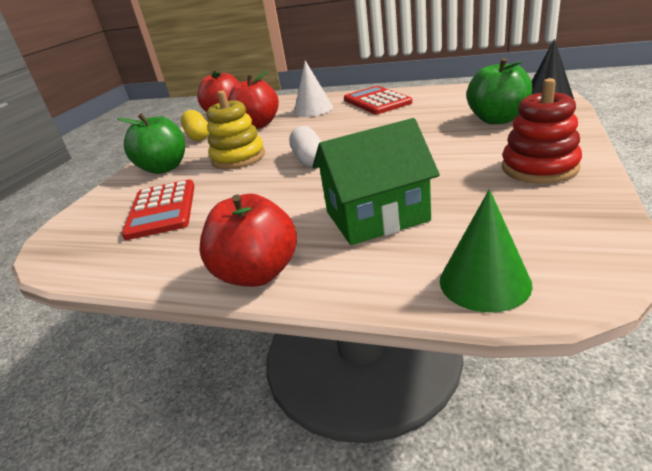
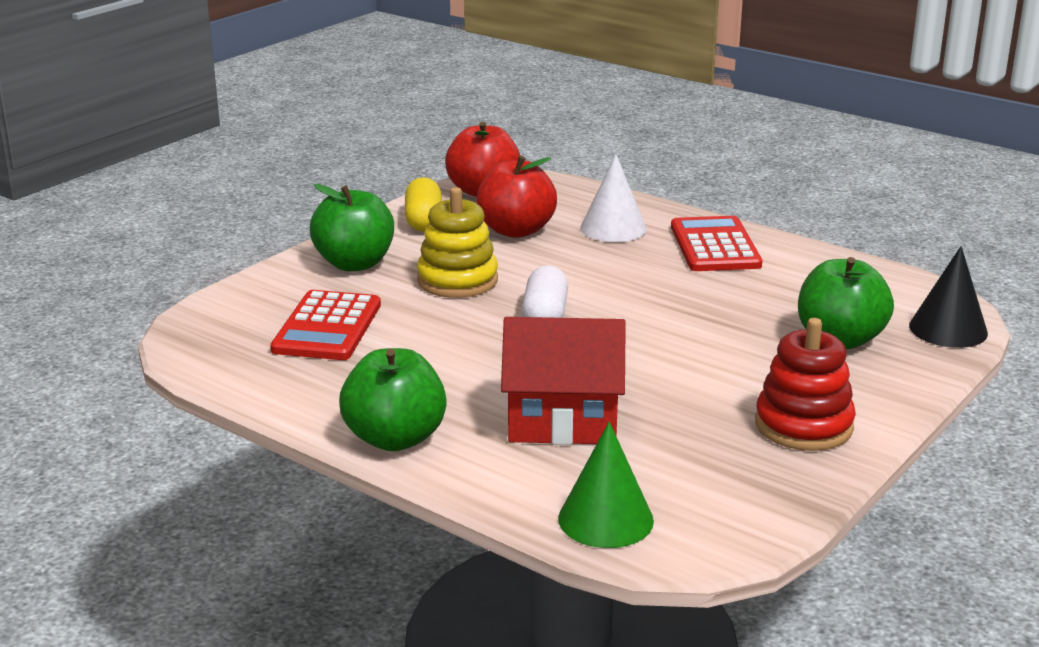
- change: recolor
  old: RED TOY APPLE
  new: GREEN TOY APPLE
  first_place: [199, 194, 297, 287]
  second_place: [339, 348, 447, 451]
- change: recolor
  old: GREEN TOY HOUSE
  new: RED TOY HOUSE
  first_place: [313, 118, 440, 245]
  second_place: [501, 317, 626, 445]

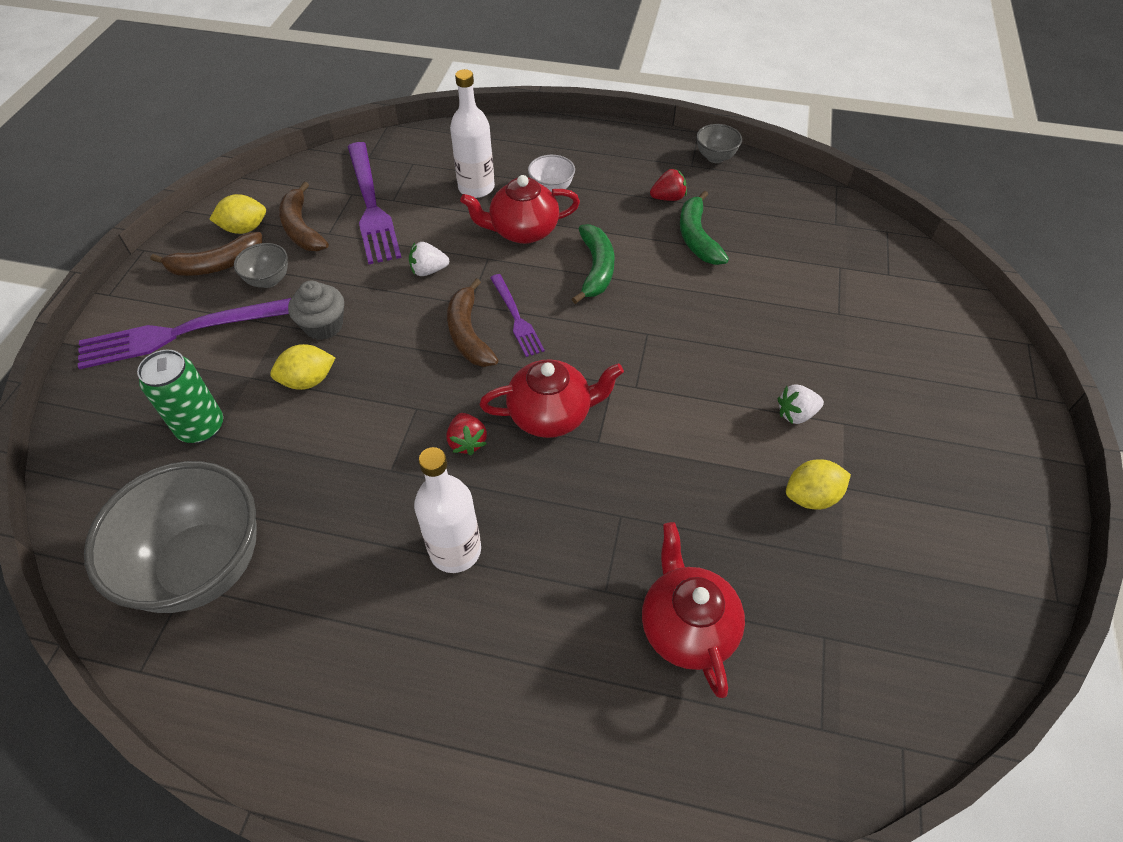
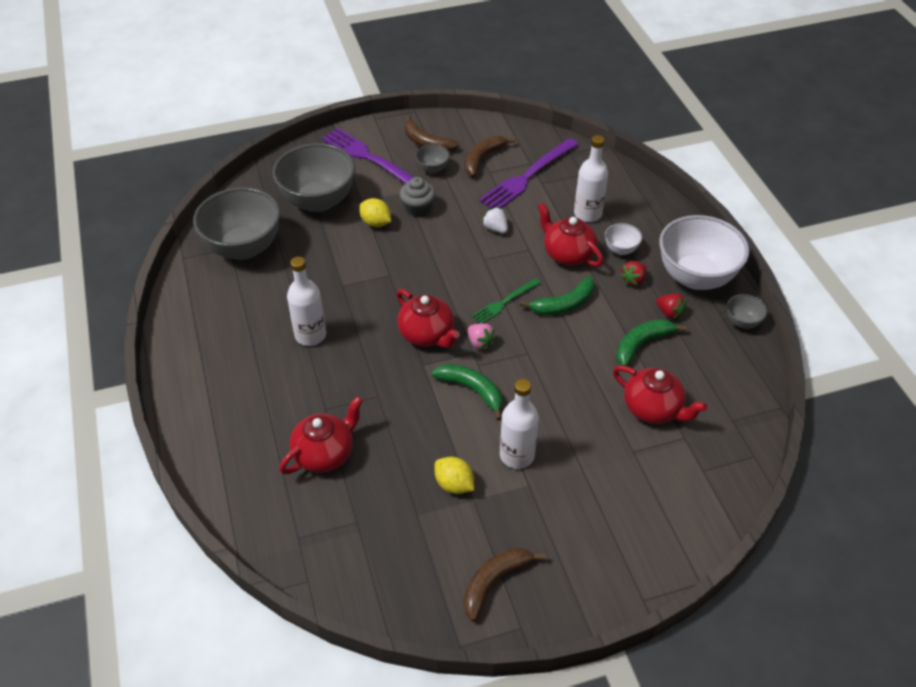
- change: replace
  old: GREEN TIN
  new: GRAY SERVING BOWL
  first_place: [137, 350, 223, 443]
  second_place: [273, 143, 355, 212]
- change: delete
  old: GOLDEN TOY LEMON
  first_place: [209, 194, 266, 234]
- change: move
  old: RED TOY STRAWBERRY
  first_place: [446, 413, 487, 456]
  second_place: [620, 261, 647, 286]
- change: move
  old: DARK BROWN TOY BANANA
  first_place: [447, 278, 498, 367]
  second_place: [464, 548, 546, 621]
- change: delete
  old: VIOLET TABLE FORK
  first_place: [490, 274, 545, 357]
- change: replace
  old: WHITE TOY STRAWBERRY
  new: WHITE FLASK
  first_place: [778, 384, 824, 424]
  second_place: [500, 379, 539, 469]
- change: insert
  new: GREEN TOY BANANA
  second_place: [432, 364, 502, 420]
- change: insert
  new: ROSY TOY STRAWBERRY
  second_place: [467, 323, 496, 350]
- change: insert
  new: GREEN TABLE FORK
  second_place: [472, 278, 540, 324]
- change: insert
  new: RED TEA POT
  second_place: [613, 365, 707, 424]
- change: insert
  new: WHITE SERVING BOWL
  second_place: [659, 215, 749, 290]

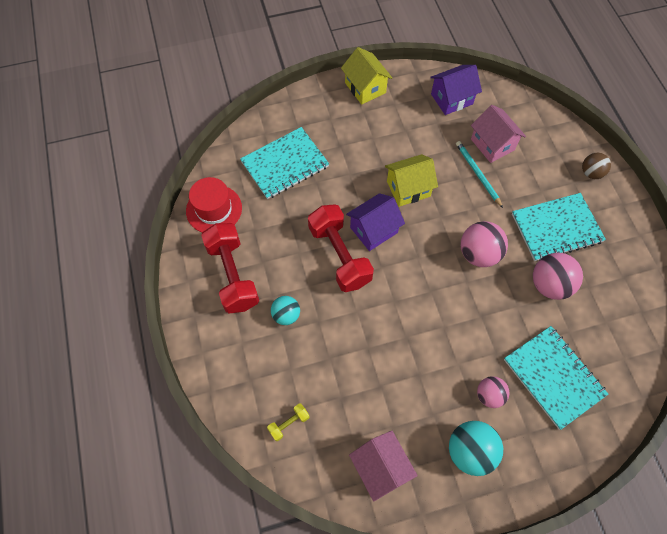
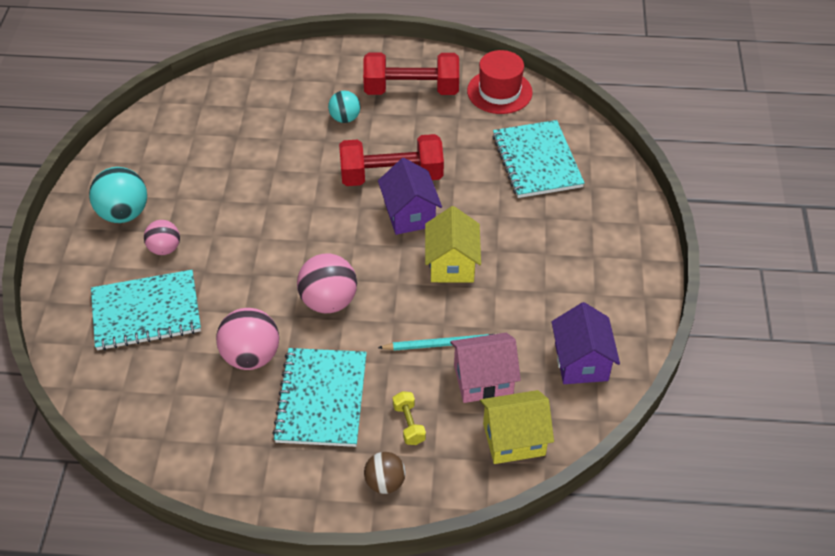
- change: move
  old: GOLDEN DUMBBELL
  first_place: [267, 403, 310, 441]
  second_place: [393, 391, 426, 445]
- change: move
  old: GOLDEN TOY HOUSE
  first_place: [341, 47, 392, 105]
  second_place: [480, 390, 554, 464]
- change: delete
  old: ROSY TOY HOUSE
  first_place: [349, 431, 418, 502]

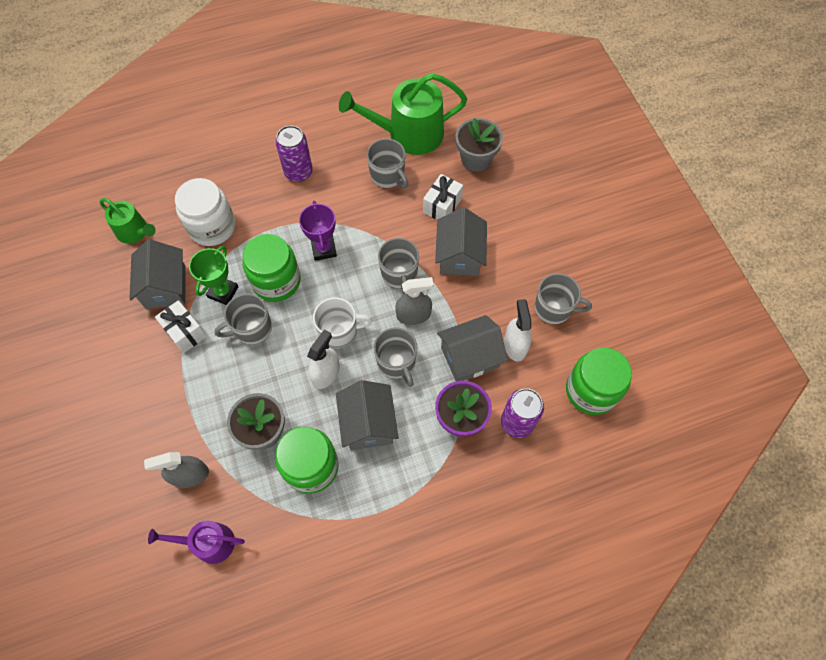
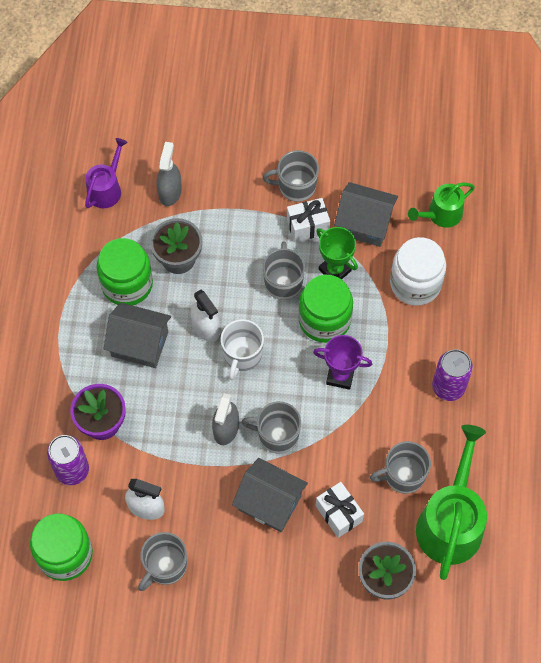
- change: move
  old: GRAY TEA MUG
  first_place: [374, 327, 418, 387]
  second_place: [263, 150, 319, 202]
- change: delete
  old: GRAY TOY HOUSE
  first_place: [437, 315, 508, 381]

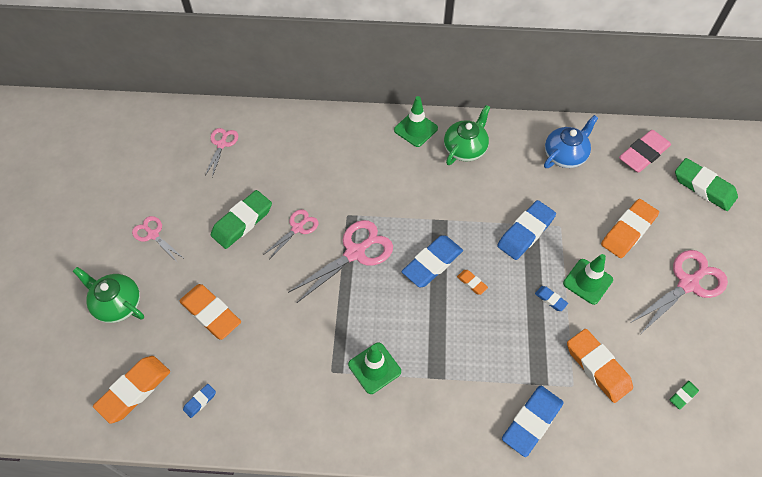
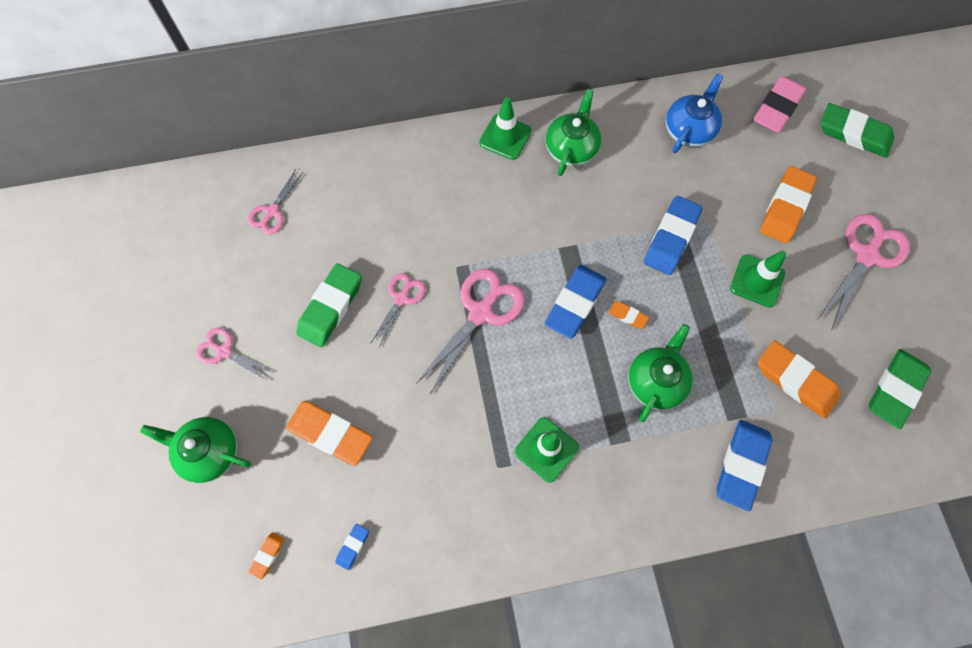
- change: resize
  old: ORANGE PENCIL ERASER
  first_place: [93, 356, 170, 424]
  second_place: [248, 532, 285, 579]
  factor: 0.46
- change: rotate
  old: ROSY SCISSORS
  first_place: [205, 128, 238, 177]
  second_place: [248, 169, 303, 234]
  degrees: -150
- change: delete
  old: ROYAL BLUE PENCIL ERASER
  first_place: [535, 286, 568, 311]
- change: resize
  old: GREEN PENCIL ERASER
  first_place: [670, 381, 699, 410]
  second_place: [869, 349, 931, 429]
  factor: 2.15
- change: insert
  new: GREEN TEA POT
  second_place: [628, 324, 693, 422]

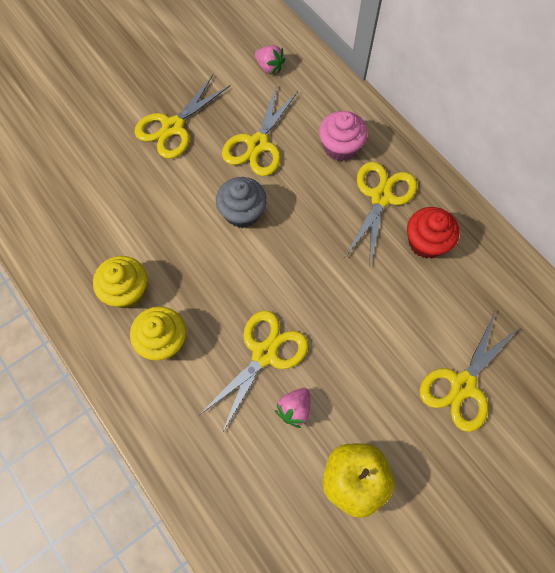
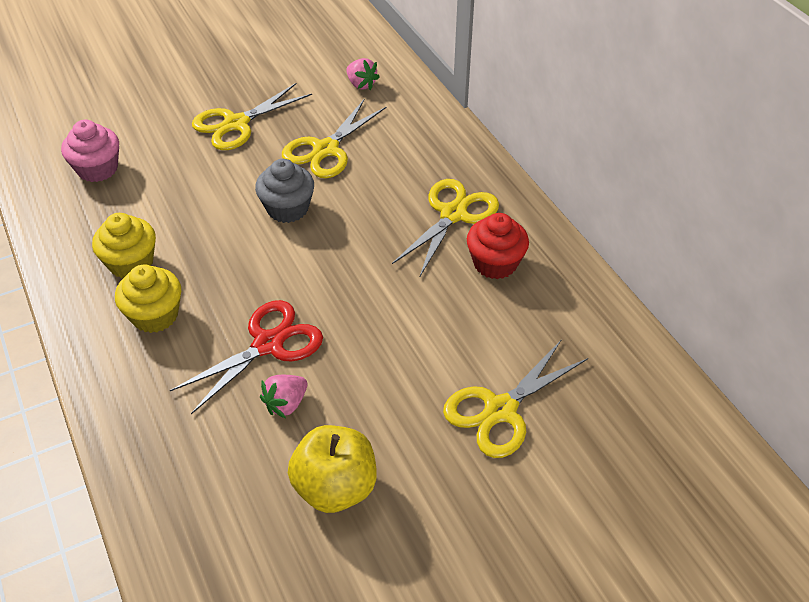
- change: recolor
  old: GOLDEN SCISSORS
  new: RED SCISSORS
  first_place: [199, 310, 308, 433]
  second_place: [170, 300, 323, 414]
- change: move
  old: ROSY MUFFIN
  first_place: [319, 111, 367, 161]
  second_place: [61, 120, 119, 182]

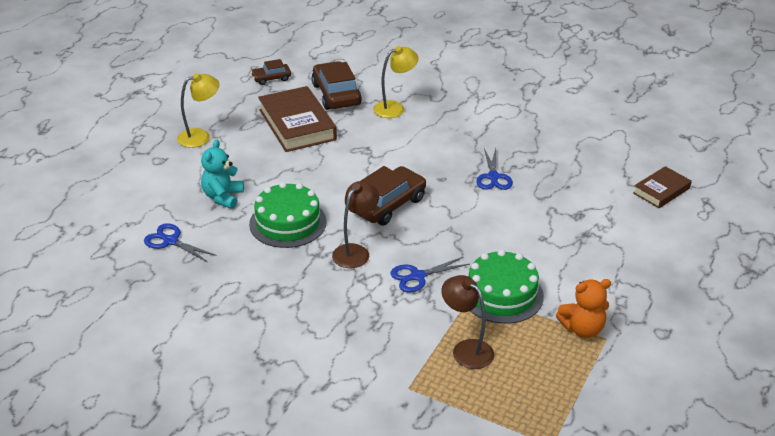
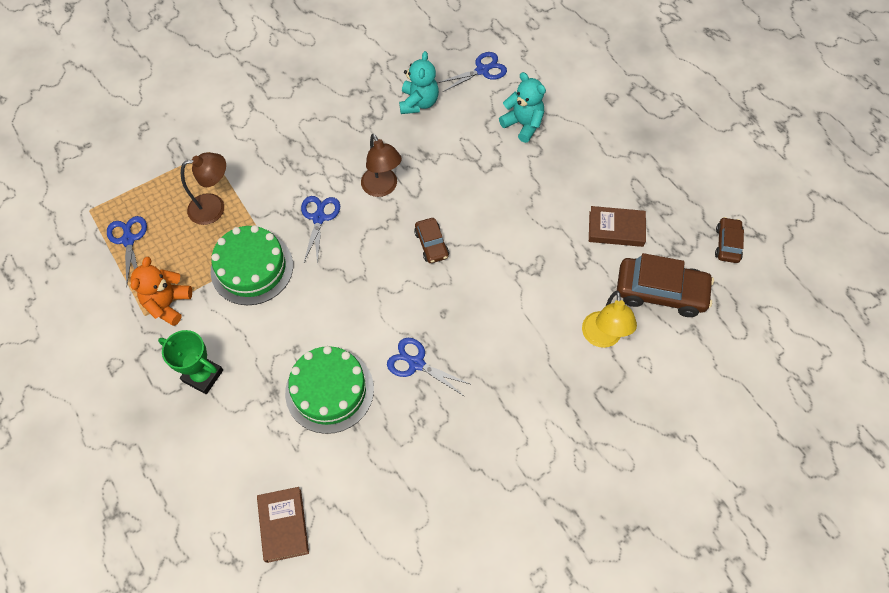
- change: delete
  old: GOLDEN LAMP
  first_place: [177, 73, 220, 148]
- change: move
  old: GREEN CAKE
  first_place: [249, 182, 327, 248]
  second_place: [285, 346, 374, 434]
- change: resize
  old: DARK BROWN HARDCOVER
  first_place: [258, 86, 337, 152]
  second_place: [589, 206, 646, 247]
  factor: 0.57
- change: resize
  old: DARK BROWN TOY CAR
  first_place: [357, 166, 426, 226]
  second_place: [414, 218, 449, 263]
  factor: 0.55
- change: insert
  new: ROYAL BLUE SCISSORS
  second_place: [107, 216, 147, 287]
- change: insert
  new: GREEN AWARD CUP
  second_place: [158, 330, 223, 394]
- change: insert
  new: TEAL TEDDY
  second_place: [399, 51, 439, 114]

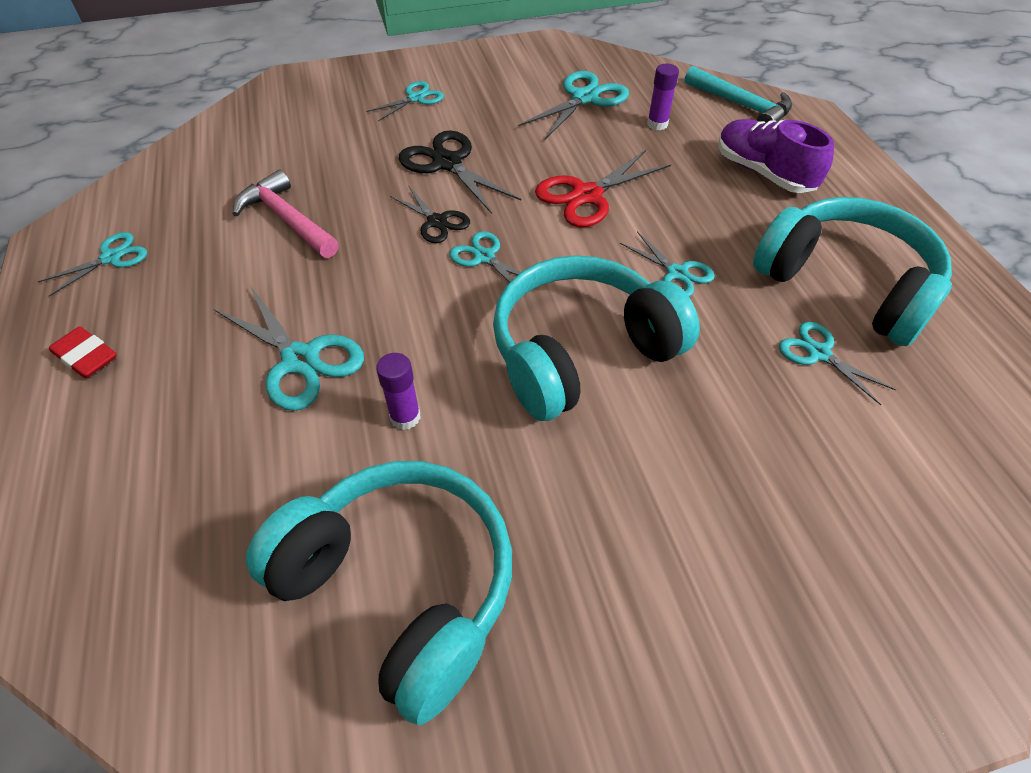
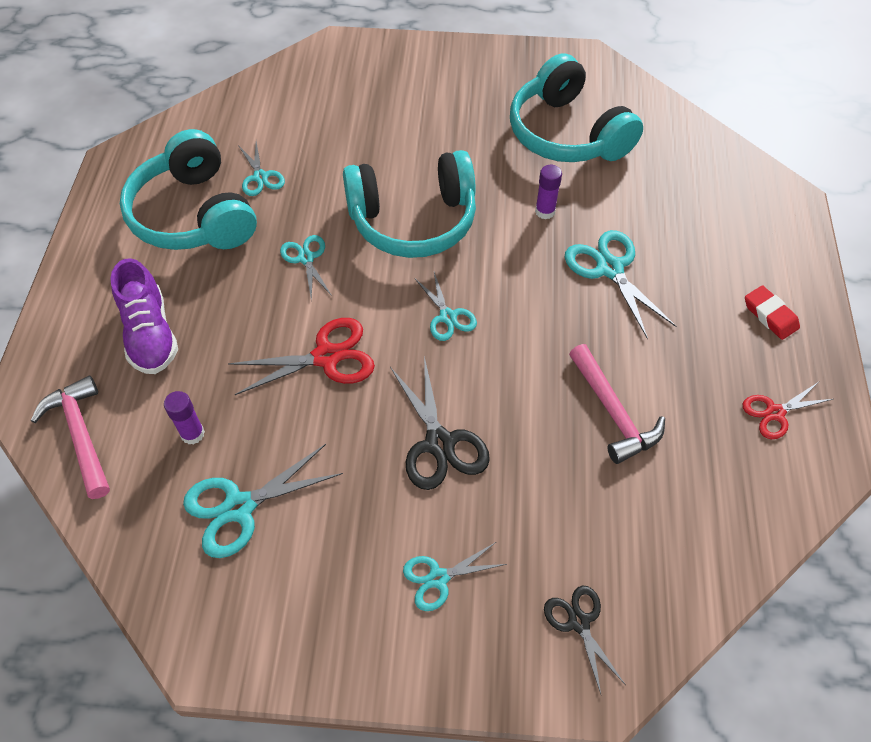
- change: recolor
  old: TEAL SCISSORS
  new: RED SCISSORS
  first_place: [37, 232, 147, 297]
  second_place: [742, 383, 833, 439]
- change: move
  old: BLACK SCISSORS
  first_place: [390, 185, 470, 243]
  second_place: [544, 586, 625, 694]
- change: recolor
  old: TEAL CARPENTER'S HAMMER
  new: ROSY CARPENTER'S HAMMER
  first_place: [685, 66, 792, 123]
  second_place: [31, 376, 110, 499]

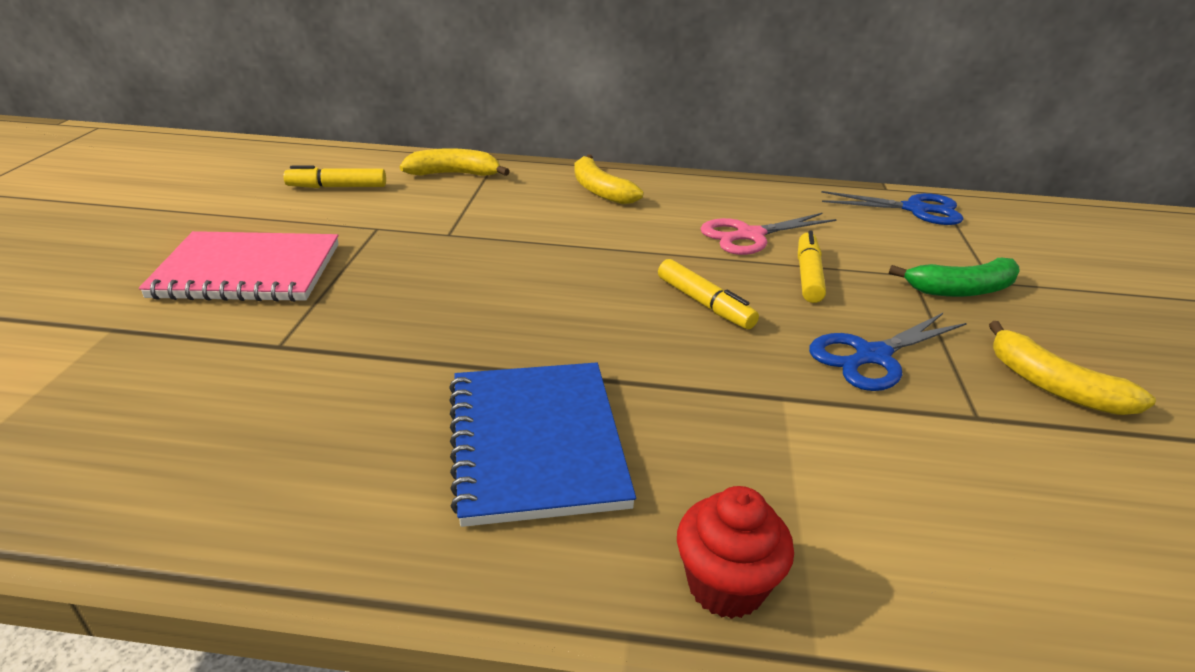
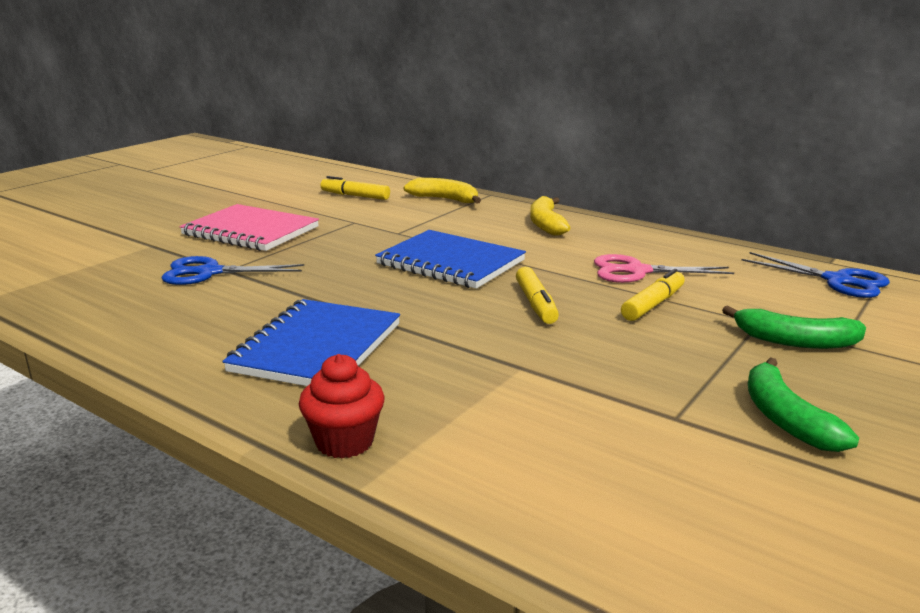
- change: move
  old: ROYAL BLUE SCISSORS
  first_place: [809, 313, 967, 391]
  second_place: [161, 256, 304, 285]
- change: recolor
  old: GOLDEN TOY BANANA
  new: GREEN TOY BANANA
  first_place: [989, 321, 1156, 415]
  second_place: [748, 357, 859, 452]
- change: insert
  new: ROYAL BLUE NOTEPAD
  second_place: [375, 230, 526, 289]

